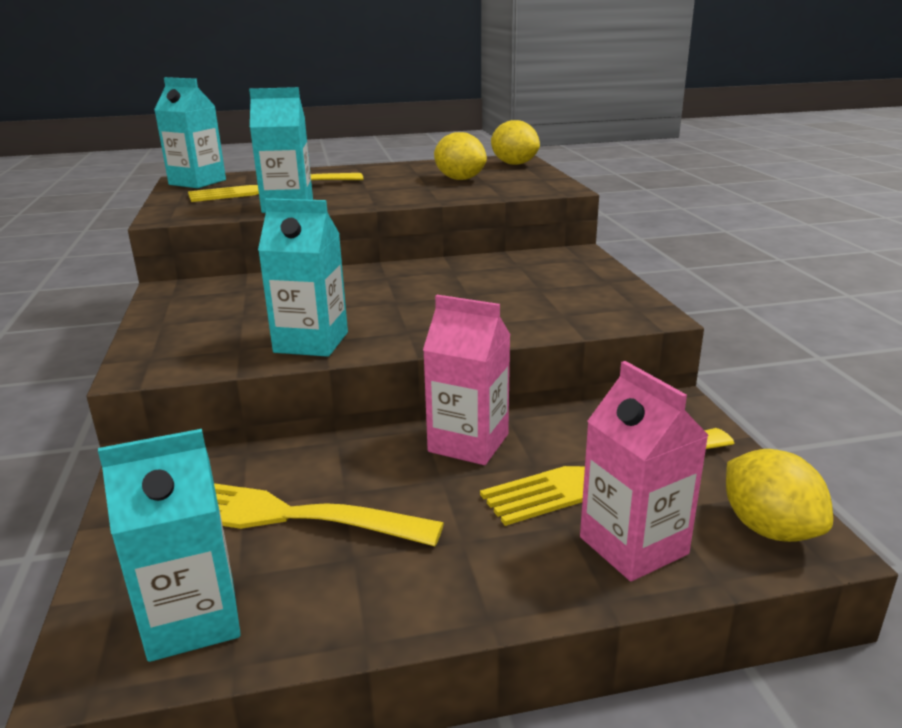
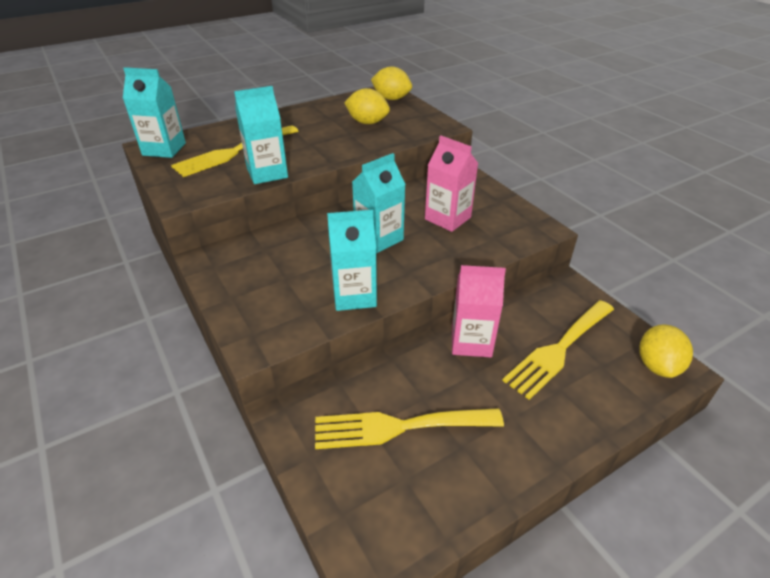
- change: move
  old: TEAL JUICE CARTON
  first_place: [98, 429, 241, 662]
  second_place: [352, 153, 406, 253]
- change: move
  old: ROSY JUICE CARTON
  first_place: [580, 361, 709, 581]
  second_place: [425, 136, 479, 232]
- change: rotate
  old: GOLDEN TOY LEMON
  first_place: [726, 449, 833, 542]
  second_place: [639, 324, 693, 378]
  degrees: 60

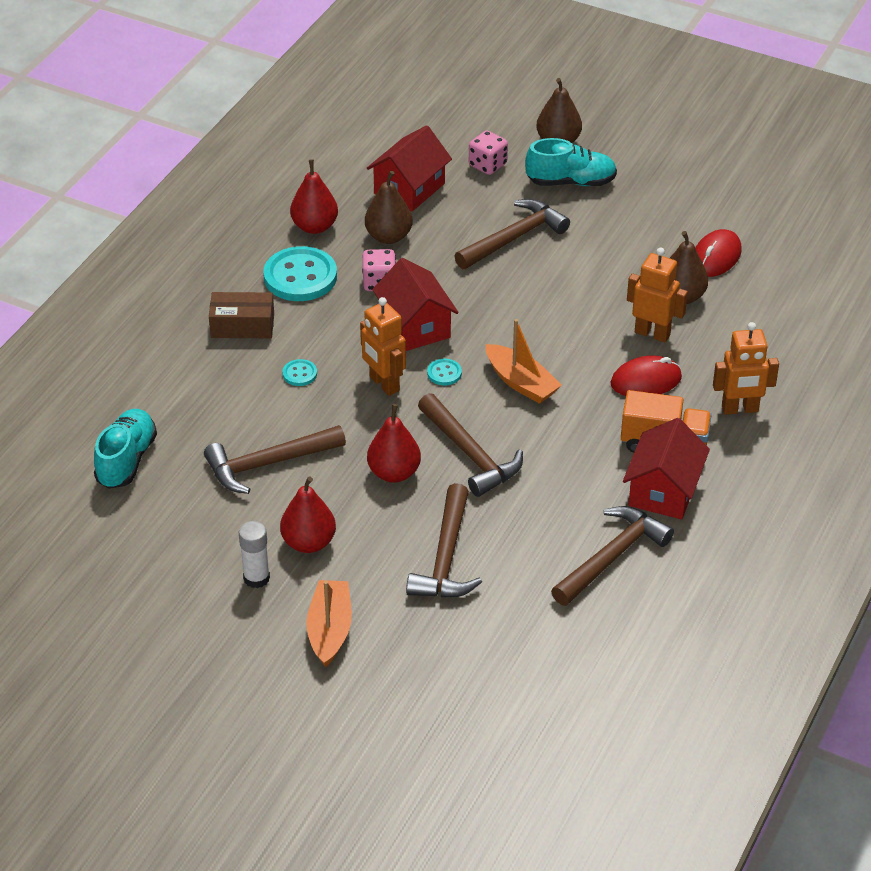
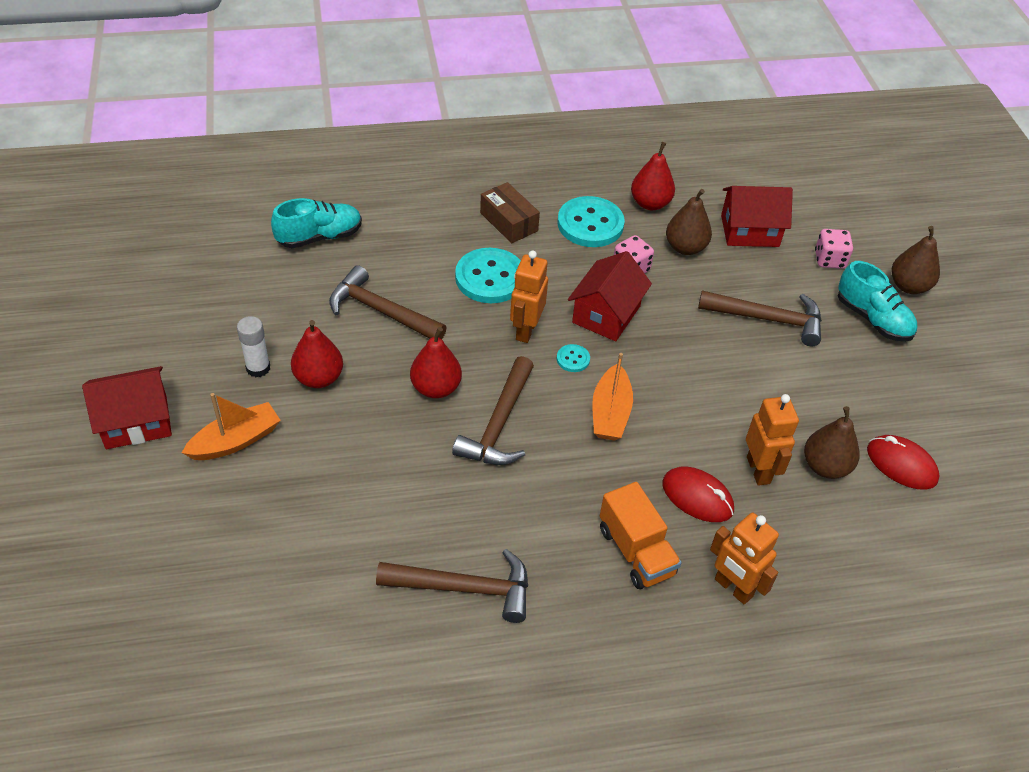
- change: resize
  old: TEAL BUTTON
  first_place: [282, 359, 317, 386]
  second_place: [455, 248, 521, 303]
  factor: 2.22
- change: delete
  old: DARK BROWN CARPENTER'S HAMMER
  first_place: [406, 483, 482, 598]
- change: move
  old: RED TOY HOUSE
  first_place: [623, 418, 710, 519]
  second_place: [82, 366, 172, 449]
- change: rotate
  old: RED PC MOUSE
  first_place: [695, 229, 741, 277]
  second_place: [867, 435, 939, 490]
  degrees: 45

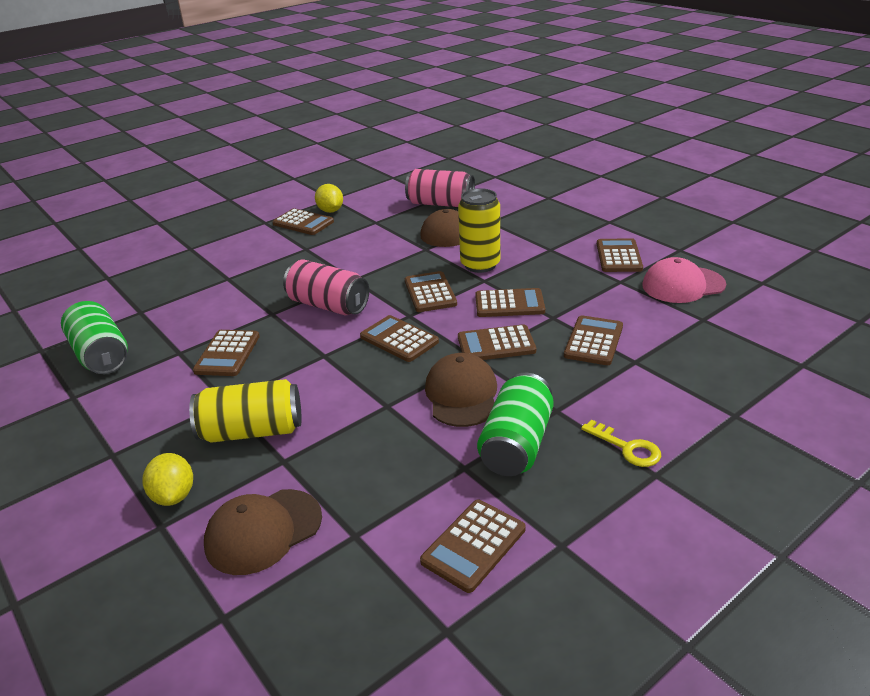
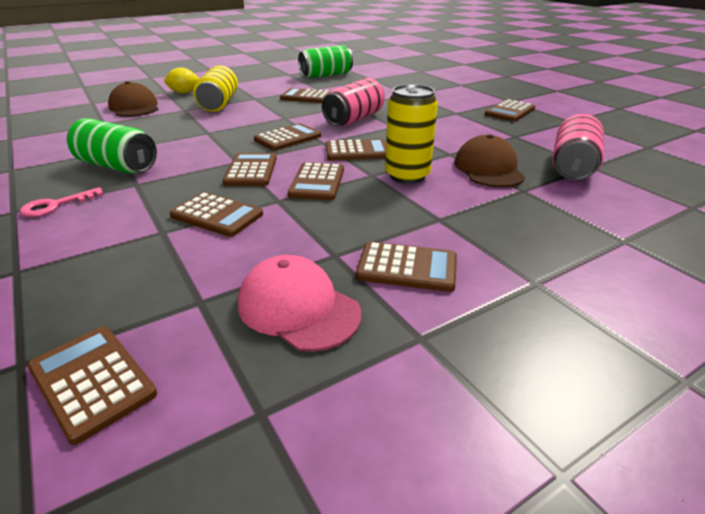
- change: delete
  old: GOLDEN TOY LEMON
  first_place: [315, 184, 343, 213]
- change: move
  old: DARK BROWN ADDING MACHINE
  first_place: [420, 500, 525, 593]
  second_place: [27, 327, 157, 445]
- change: delete
  old: DARK BROWN PEAKED CAP
  first_place: [425, 353, 497, 427]
- change: recolor
  old: GOLDEN DOOR KEY
  new: ROSY DOOR KEY
  first_place: [581, 419, 661, 467]
  second_place: [20, 187, 104, 217]
- change: rotate
  old: ROSY PEAKED CAP
  first_place: [642, 257, 726, 303]
  second_place: [238, 255, 361, 352]
  degrees: -45

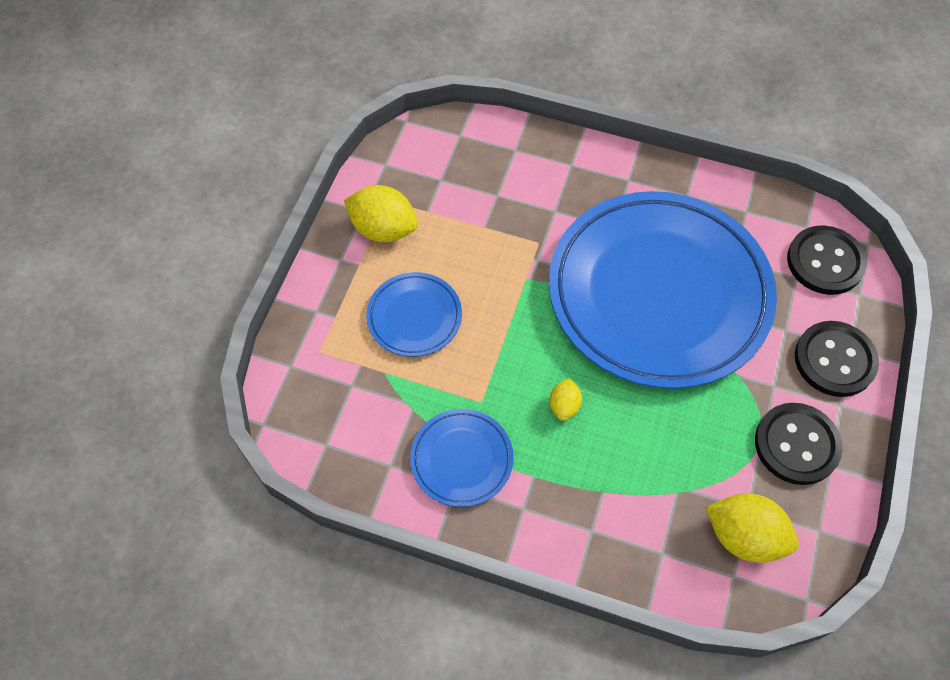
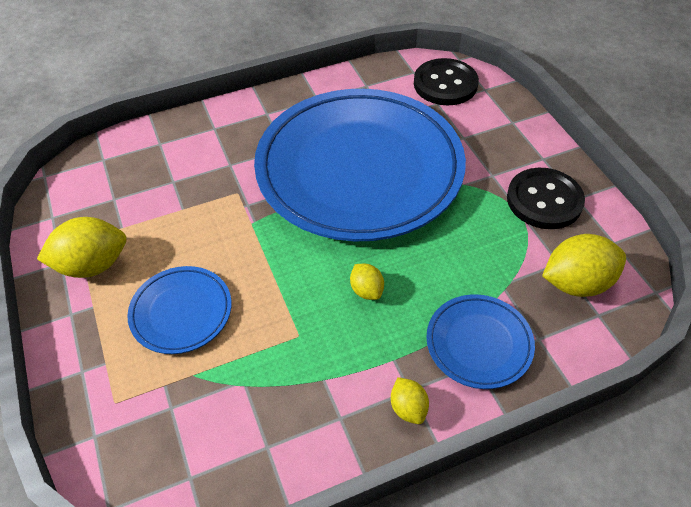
- change: move
  old: ROYAL BLUE FLAT DISH
  first_place: [410, 409, 514, 507]
  second_place: [426, 294, 535, 389]
- change: delete
  old: BLACK BUTTON
  first_place: [795, 321, 879, 397]
- change: insert
  new: GOLDEN TOY LEMON
  second_place: [391, 377, 429, 424]

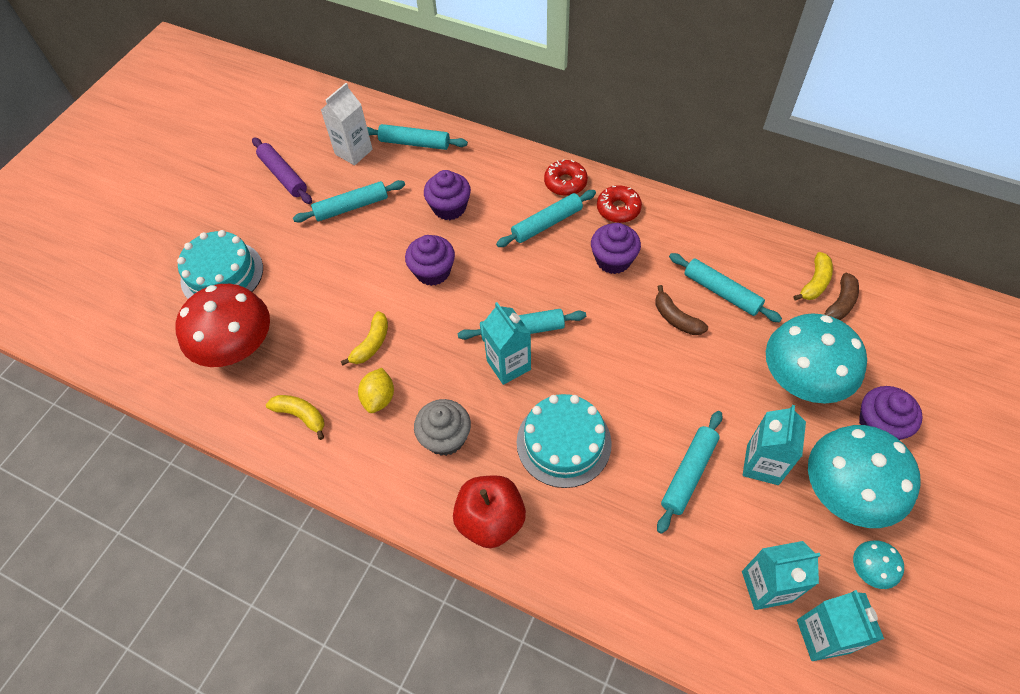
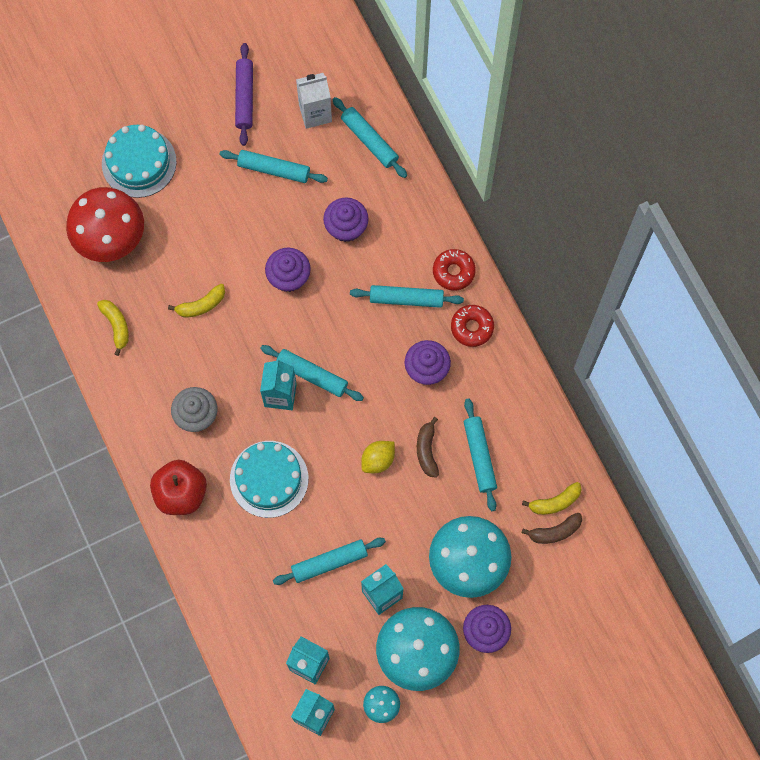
- change: move
  old: GOLDEN TOY LEMON
  first_place: [358, 368, 394, 413]
  second_place: [361, 441, 395, 473]

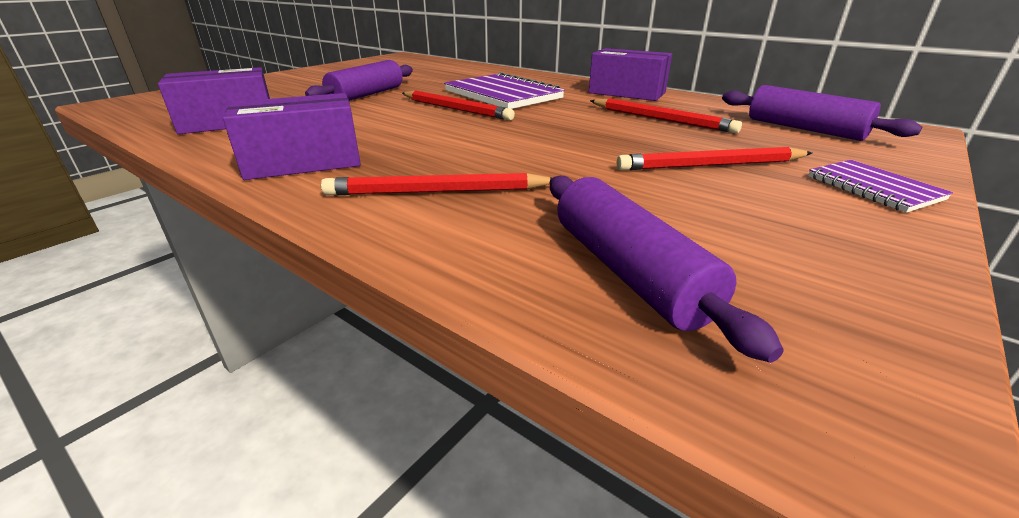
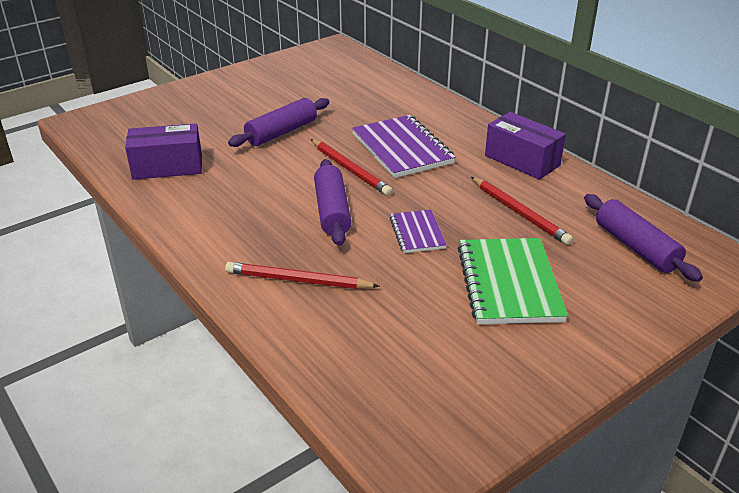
- change: delete
  old: VIOLET PACKAGE
  first_place: [223, 93, 361, 180]
- change: move
  old: VIOLET ROLLING PIN
  first_place: [550, 176, 784, 363]
  second_place: [314, 159, 351, 246]
- change: replace
  old: RED PENCIL
  new: GREEN NOTEPAD
  first_place: [617, 147, 812, 170]
  second_place: [458, 238, 568, 324]
- change: move
  old: VIOLET NOTEPAD
  first_place: [808, 160, 953, 213]
  second_place: [390, 210, 447, 253]

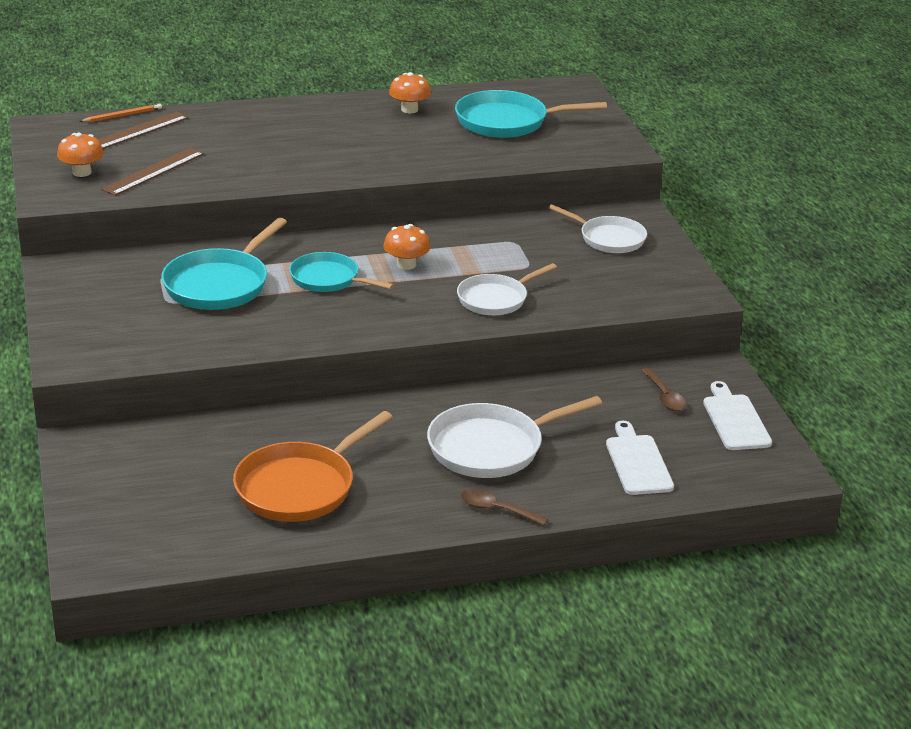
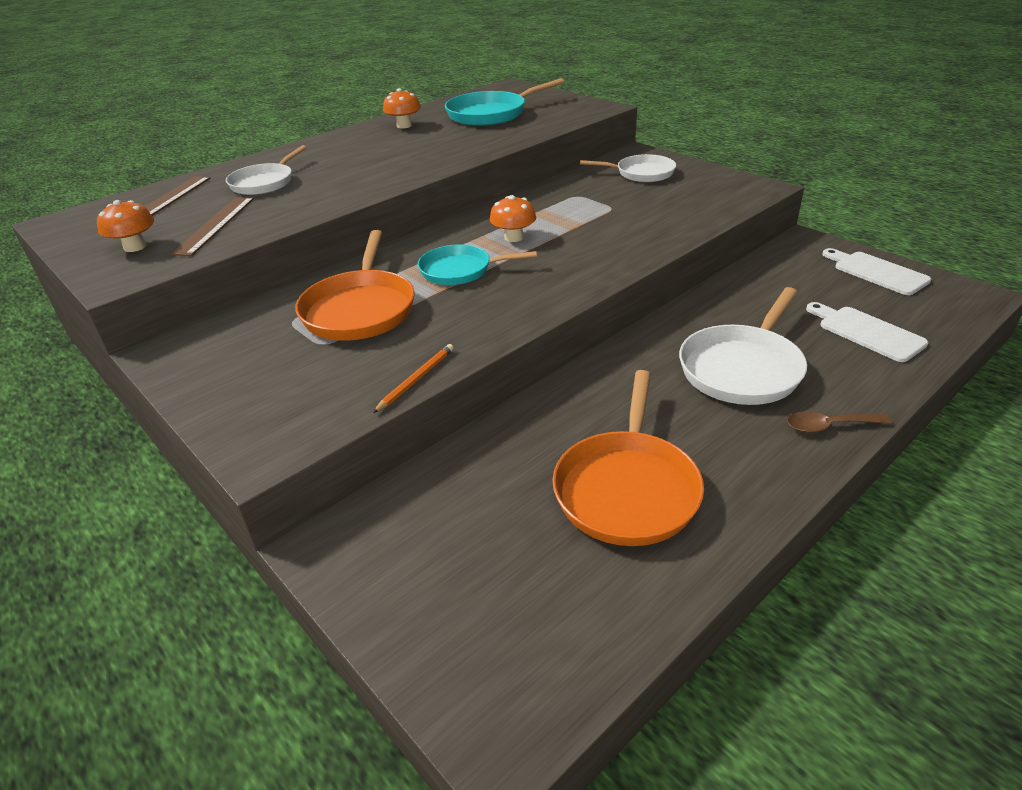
- change: move
  old: ORANGE PENCIL
  first_place: [79, 104, 162, 122]
  second_place: [373, 344, 454, 413]
- change: recolor
  old: TEAL FRYING PAN
  new: ORANGE FRYING PAN
  first_place: [161, 217, 287, 310]
  second_place: [295, 230, 415, 341]
- change: move
  old: WHITE FRYING PAN
  first_place: [457, 263, 557, 315]
  second_place: [226, 145, 307, 195]
- change: delete
  old: DARK BROWN TEASPOON
  first_place: [641, 368, 686, 411]

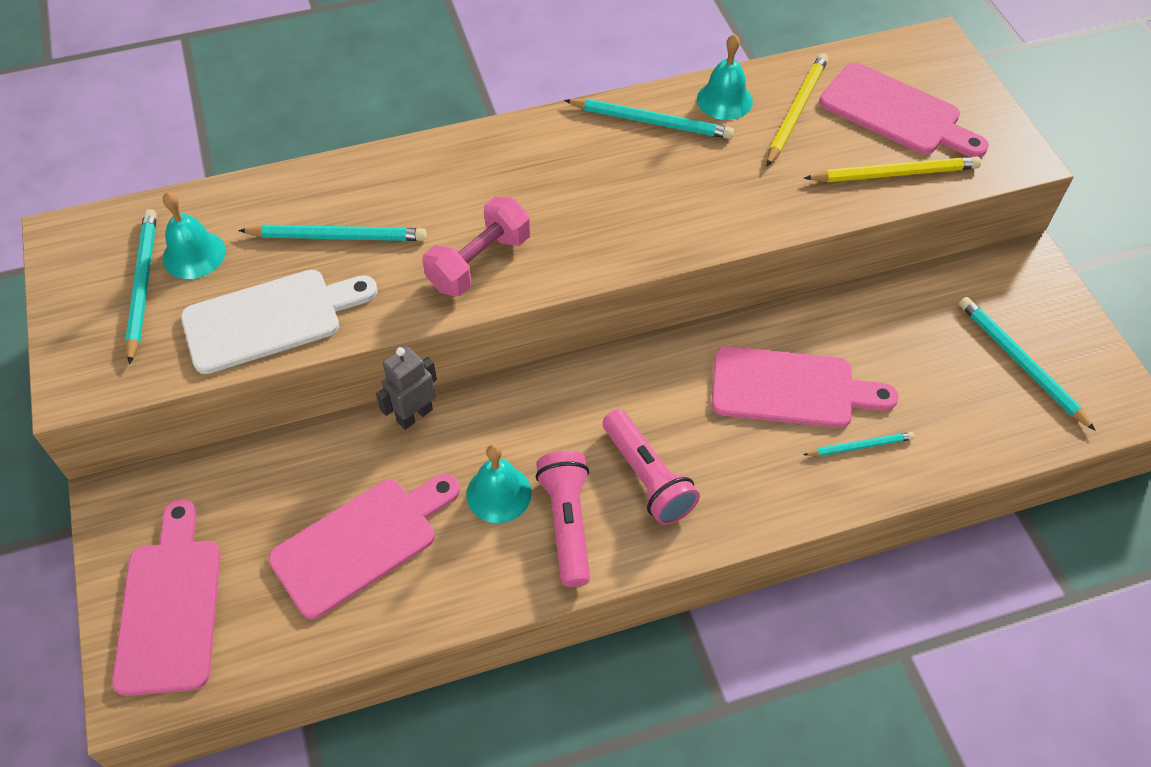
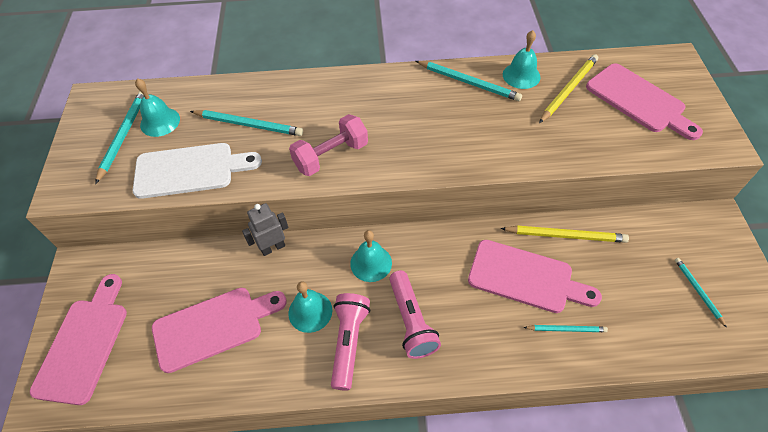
- change: move
  old: GOLDEN PENCIL
  first_place: [804, 157, 981, 182]
  second_place: [500, 225, 629, 243]
- change: resize
  old: TEAL PENCIL
  first_place: [959, 297, 1096, 431]
  second_place: [675, 258, 727, 328]
  factor: 0.6
- change: insert
  new: TEAL SCHOOL BELL
  second_place: [350, 230, 392, 282]

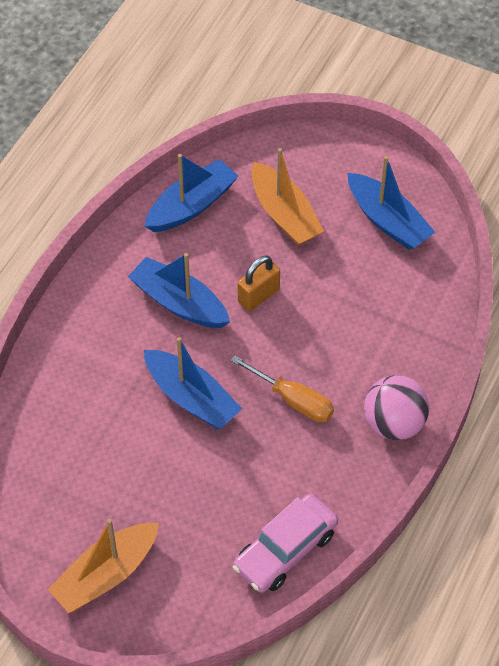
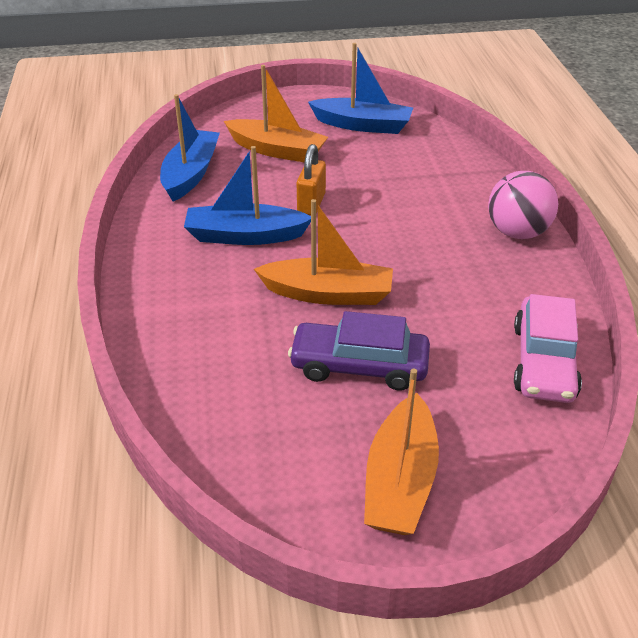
- change: recolor
  old: ROYAL BLUE SAILBOAT
  new: ORANGE SAILBOAT
  first_place: [144, 337, 242, 429]
  second_place: [254, 199, 393, 305]
- change: delete
  old: ORANGE SCREWDRIVER
  first_place: [230, 355, 334, 422]
- change: insert
  new: VIOLET TOY CAR
  second_place: [288, 311, 430, 391]

